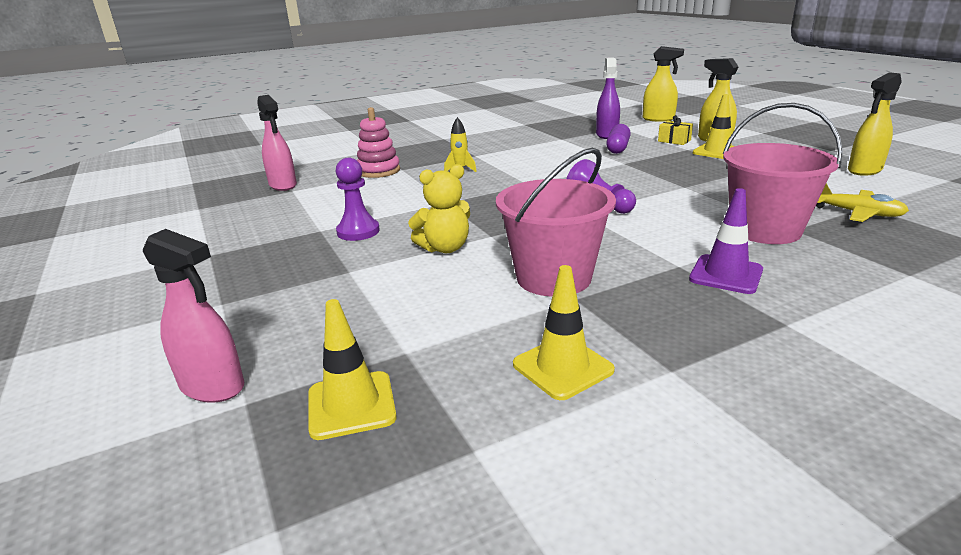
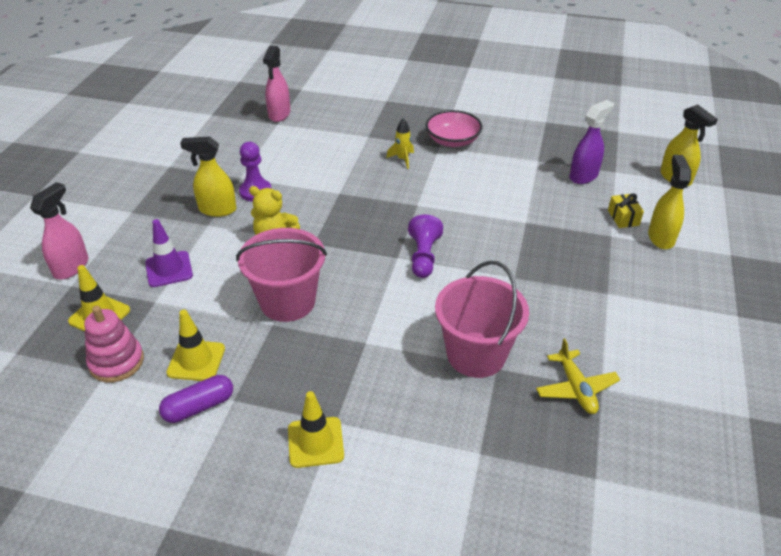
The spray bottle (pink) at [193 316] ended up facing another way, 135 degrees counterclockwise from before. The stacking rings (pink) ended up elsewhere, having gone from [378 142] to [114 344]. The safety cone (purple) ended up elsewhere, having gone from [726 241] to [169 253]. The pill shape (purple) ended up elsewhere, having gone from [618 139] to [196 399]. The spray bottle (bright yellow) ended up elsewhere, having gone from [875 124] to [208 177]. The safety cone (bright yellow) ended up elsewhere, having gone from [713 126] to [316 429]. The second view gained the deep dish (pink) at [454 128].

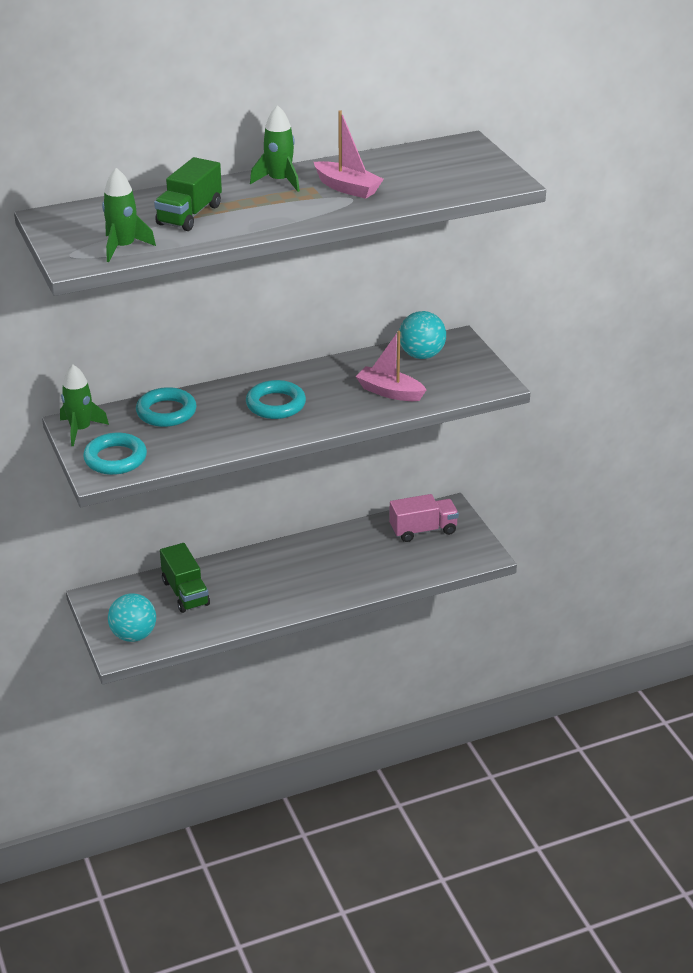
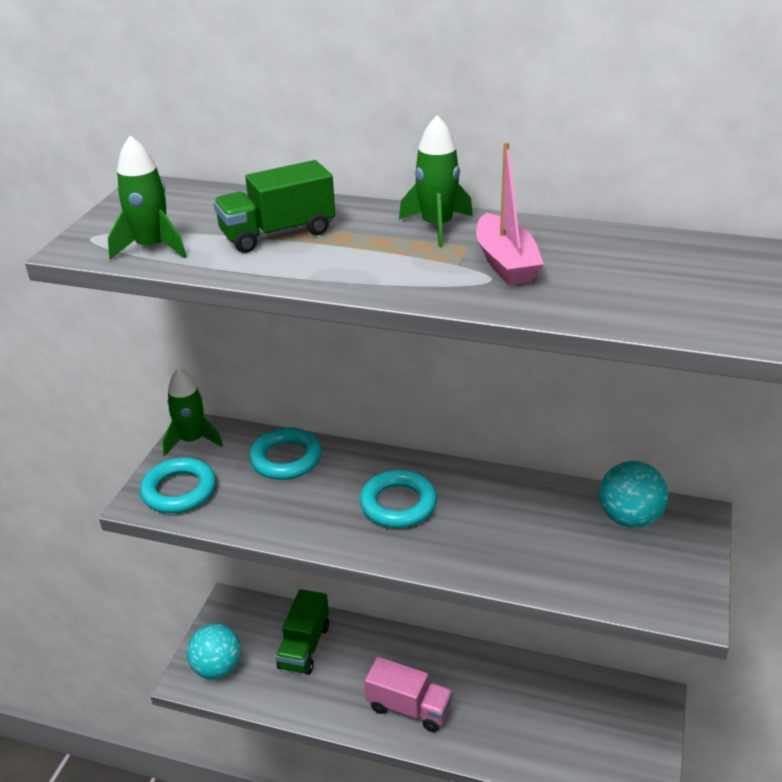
The truck (pink) ended up elsewhere, having gone from [424 518] to [409 694]. The second view lost the boat (pink) at [391 366].

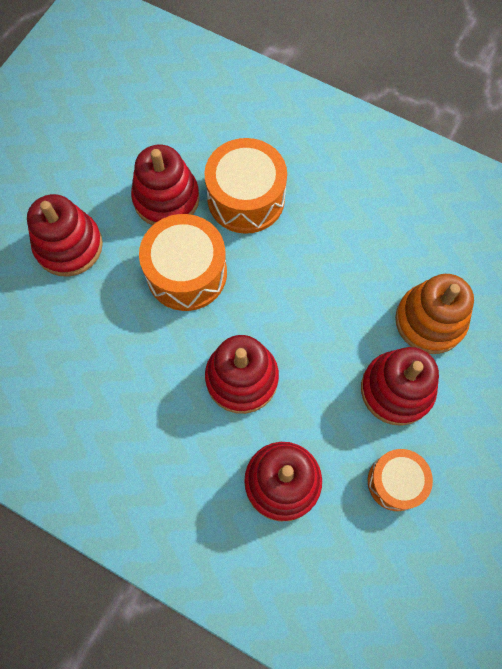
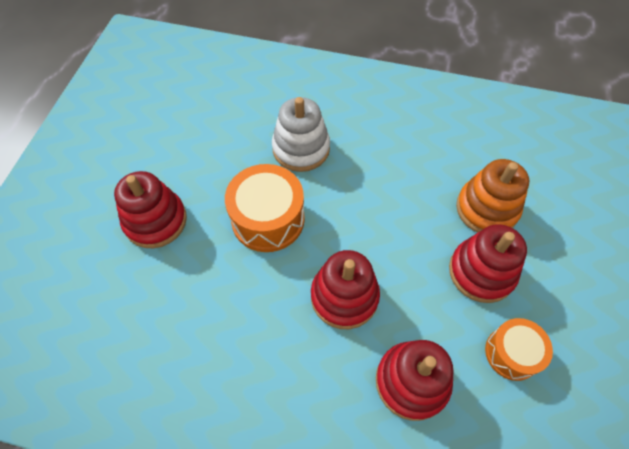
Where the snare drum (bright orange) stood at [245 186], the stacking rings (pure white) came to stand at [301 134]. The second view lost the stacking rings (crimson) at [165 185].

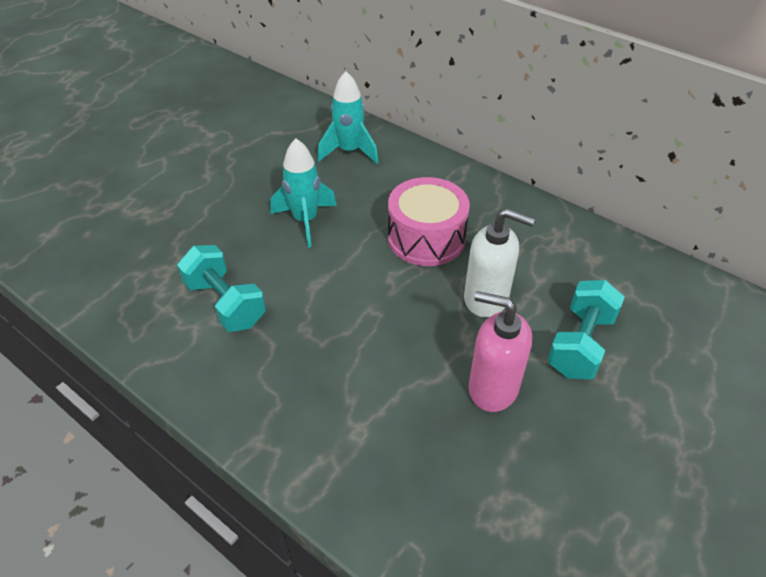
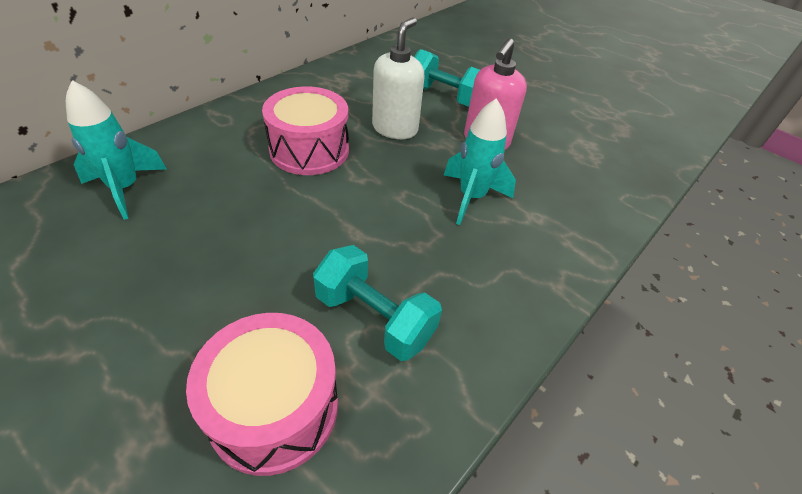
The second view gained the snare drum (pink) at [262 394]. The free weight (teal) at [221 288] ended up facing another way, 75 degrees clockwise from before. The spaceship (teal) ended up elsewhere, having gone from [303 193] to [480 161].

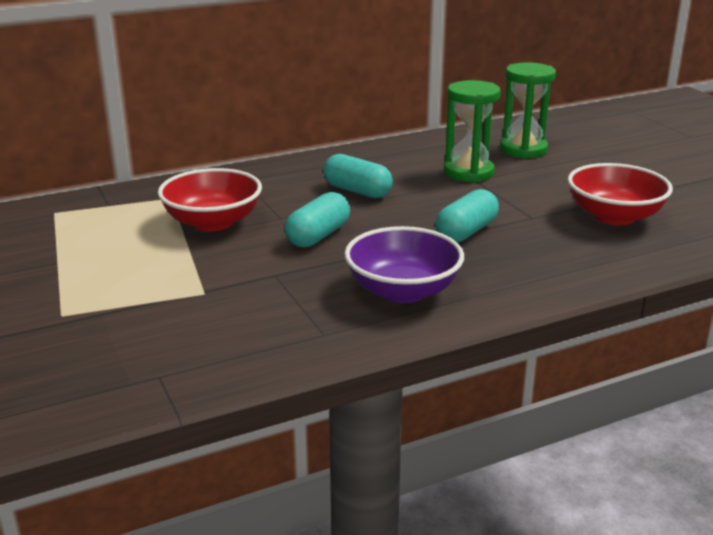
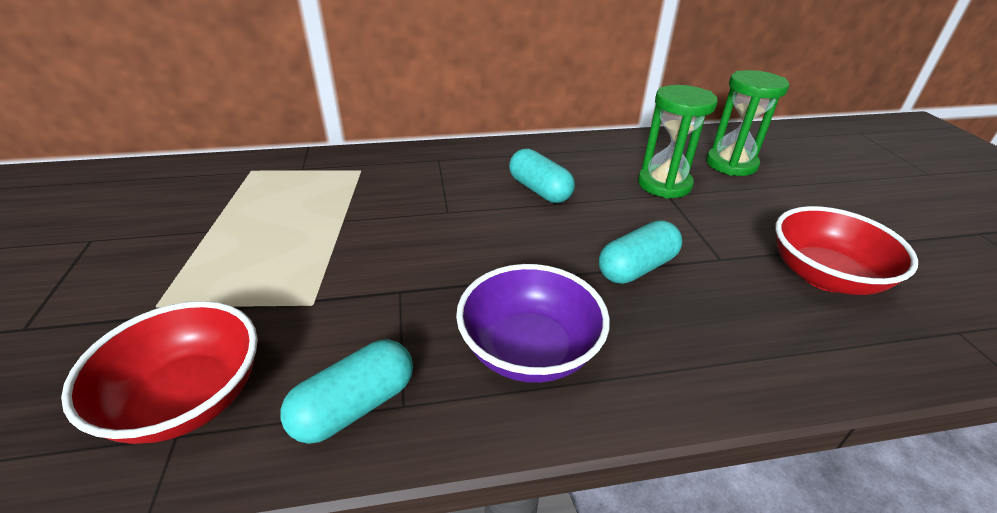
The deep dish (crimson) ended up elsewhere, having gone from [210 200] to [159 372]. The pill shape (teal) ended up elsewhere, having gone from [317 220] to [347 391].

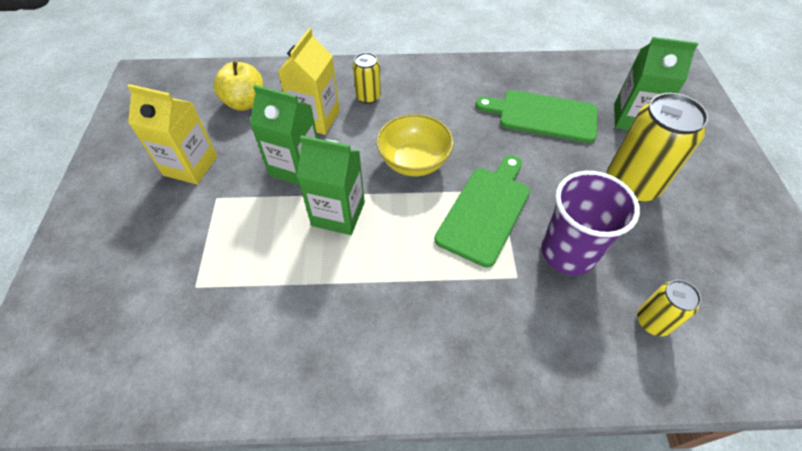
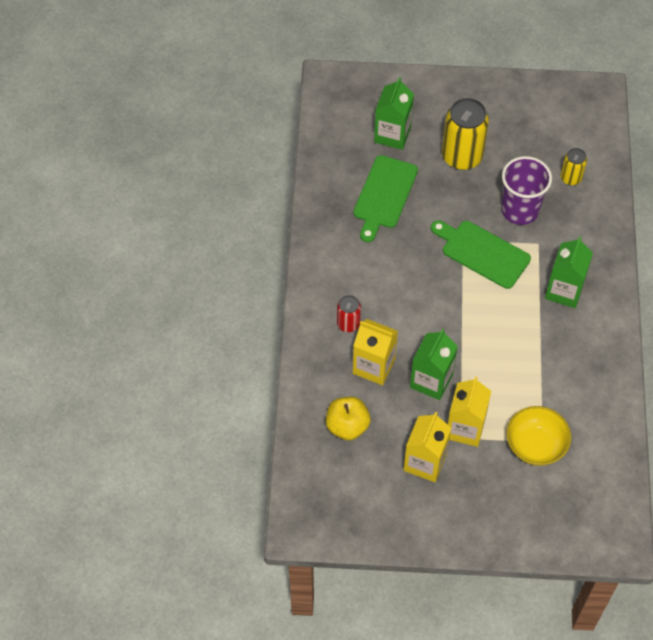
What was the tin (bright yellow) at [367 78] turned into the tin (crimson) at [349 313]. The second view gained the juice carton (bright yellow) at [469 412]. The deep dish (bright yellow) ended up elsewhere, having gone from [415 145] to [538 436]. The juice carton (leaf-green) ended up elsewhere, having gone from [331 185] to [569 272].

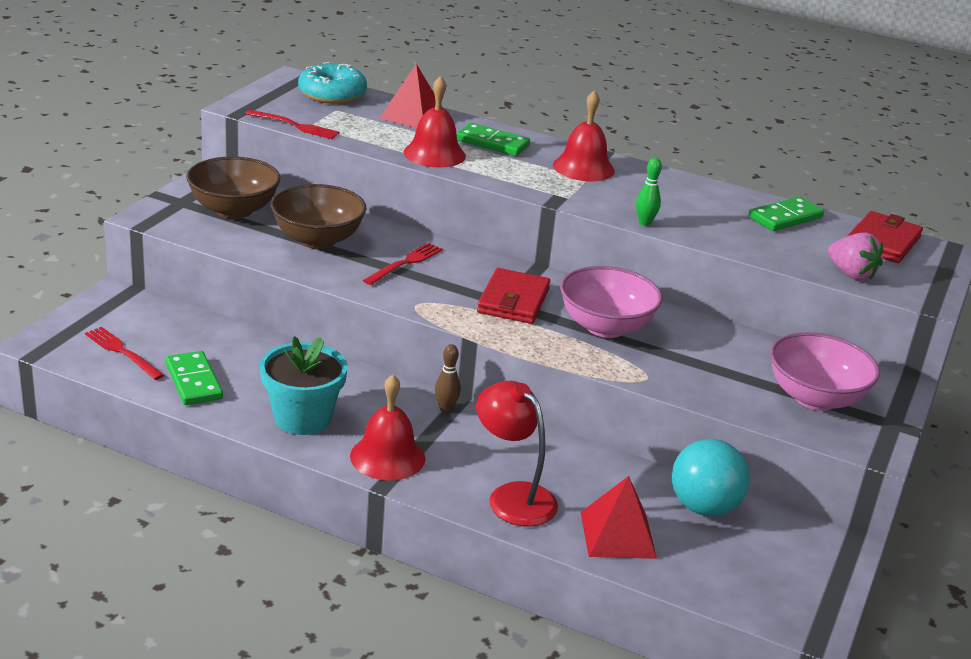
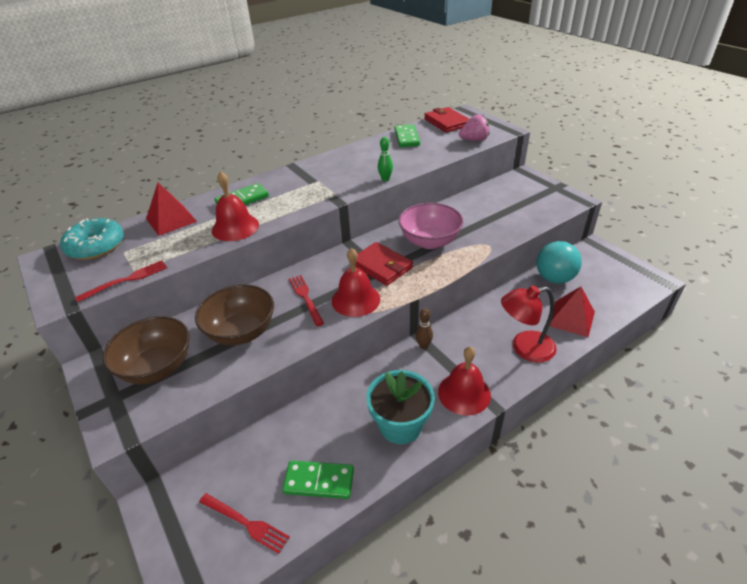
The fork (crimson) at [124 353] ended up facing another way, 135 degrees counterclockwise from before. The bell (crimson) ended up elsewhere, having gone from [584 135] to [356 282]. The second view lost the deep dish (pink) at [825 371].

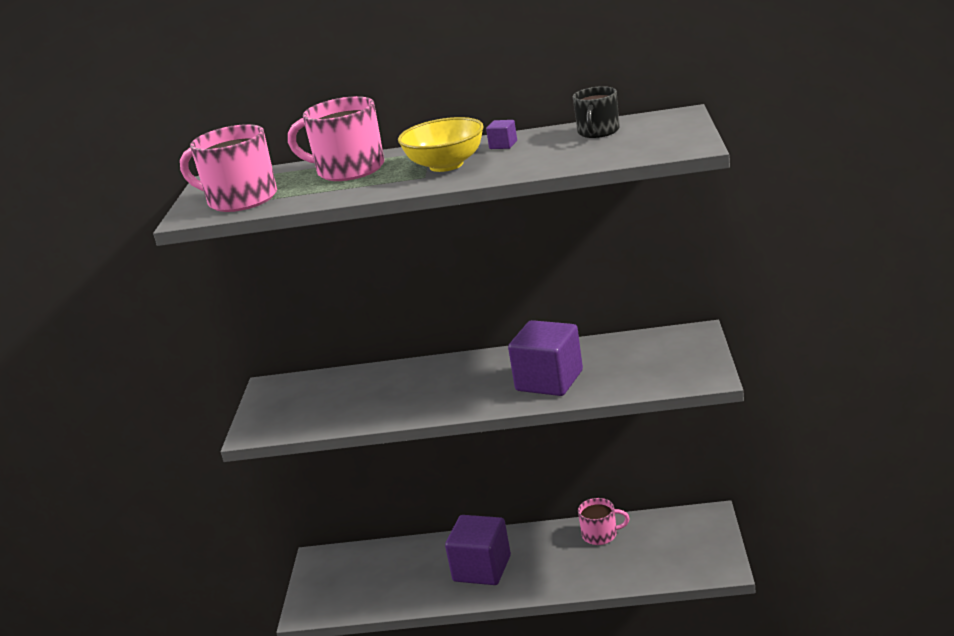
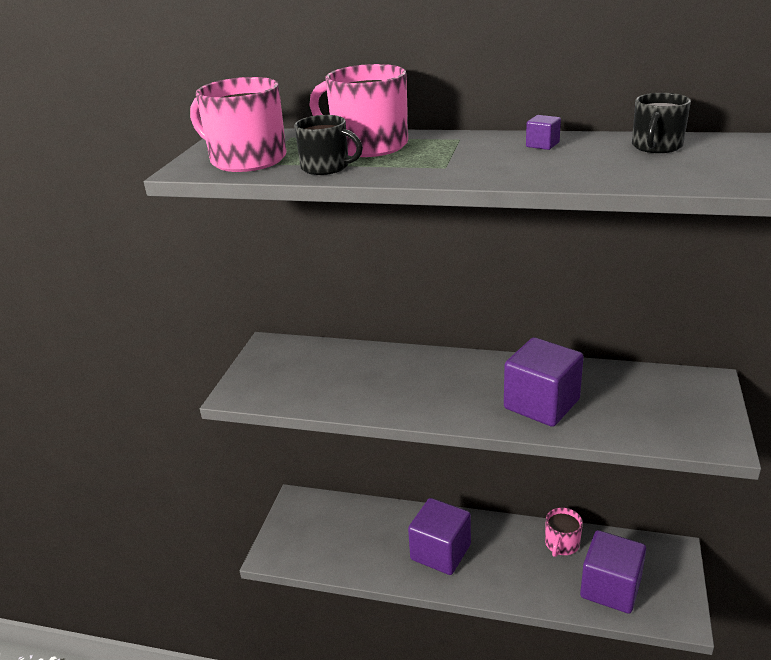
The second view gained the mug (ebony) at [328 145]. The mug (pink) at [604 521] ended up facing another way, 105 degrees clockwise from before. The second view gained the block (purple) at [613 572]. The second view lost the deep dish (bright yellow) at [441 144].

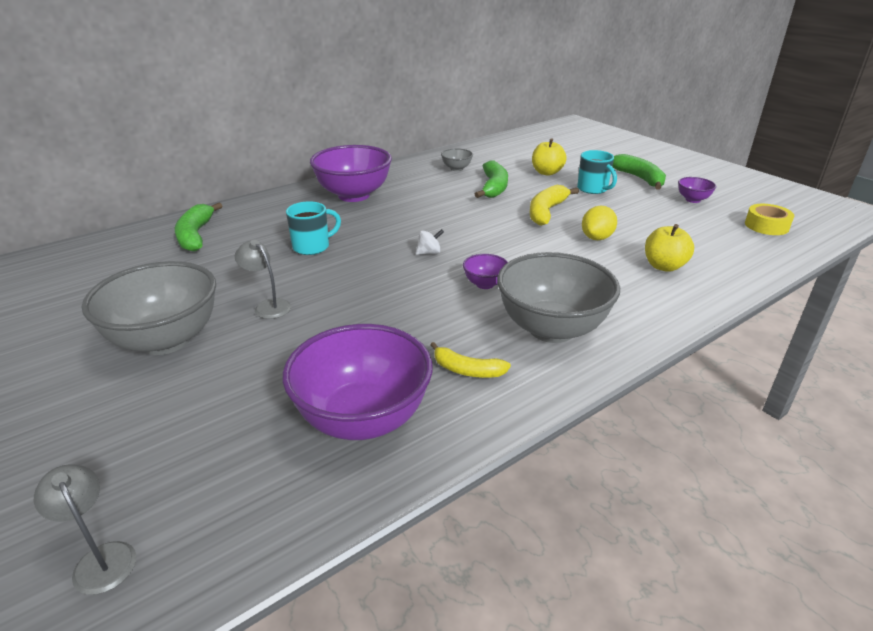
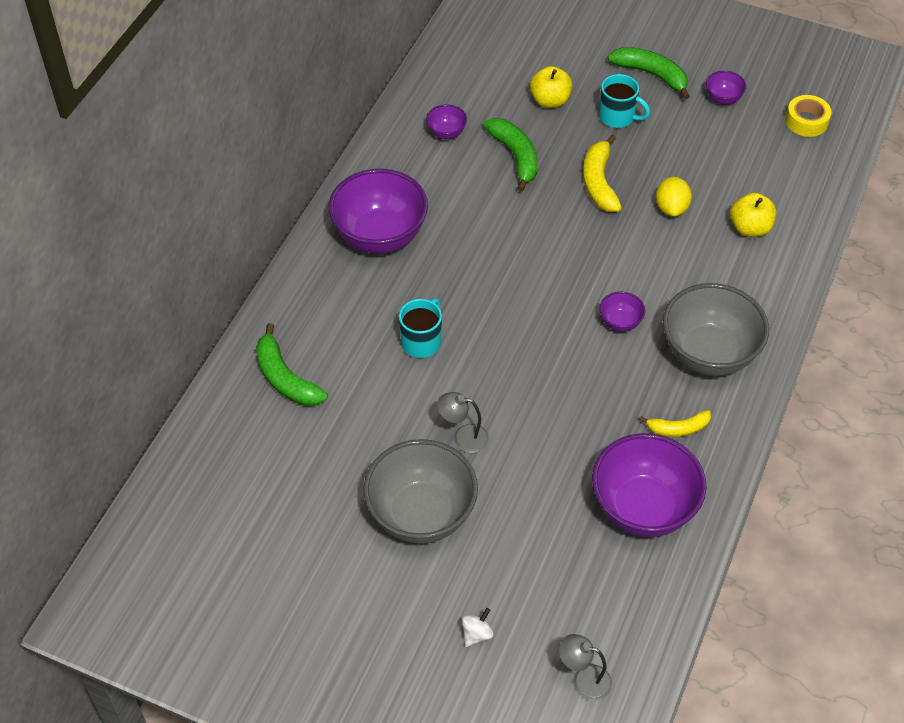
What was the deep dish (ash-grey) at [457 159] turned into the deep dish (purple) at [446 121]. The spinning top (pure white) ended up elsewhere, having gone from [430 242] to [477 627].

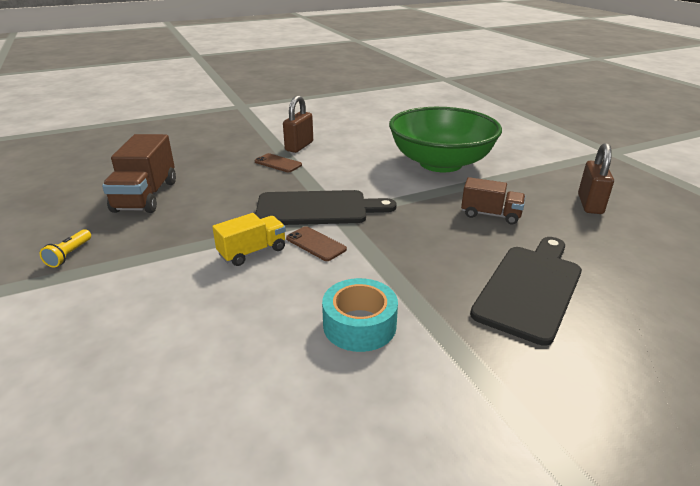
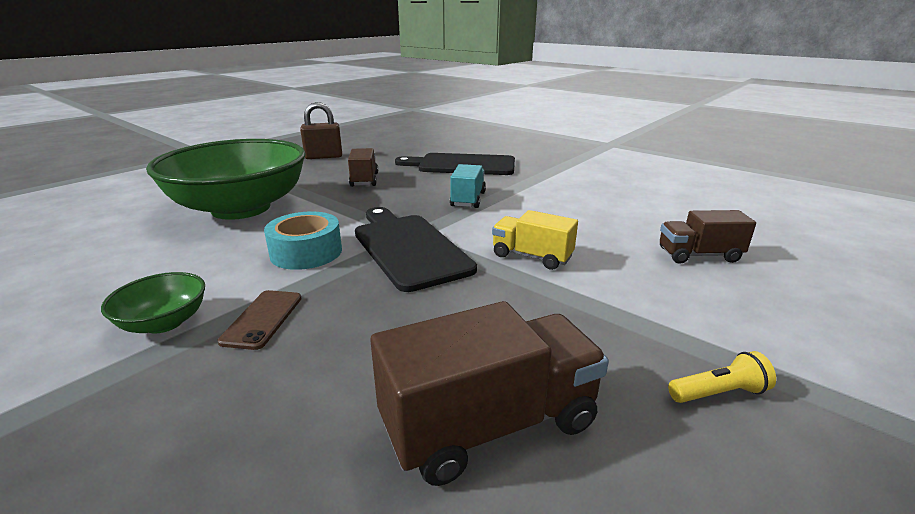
Where the small lock (dark brown) stood at [298 124], the deep dish (leaf-green) came to stand at [153 303]. The sticky tape (teal) ended up elsewhere, having gone from [360 315] to [303 241]. The second view gained the truck (teal) at [468 186]. The second view gained the truck (dark brown) at [708 237]. The second view lost the mobile phone (dark brown) at [316 243].

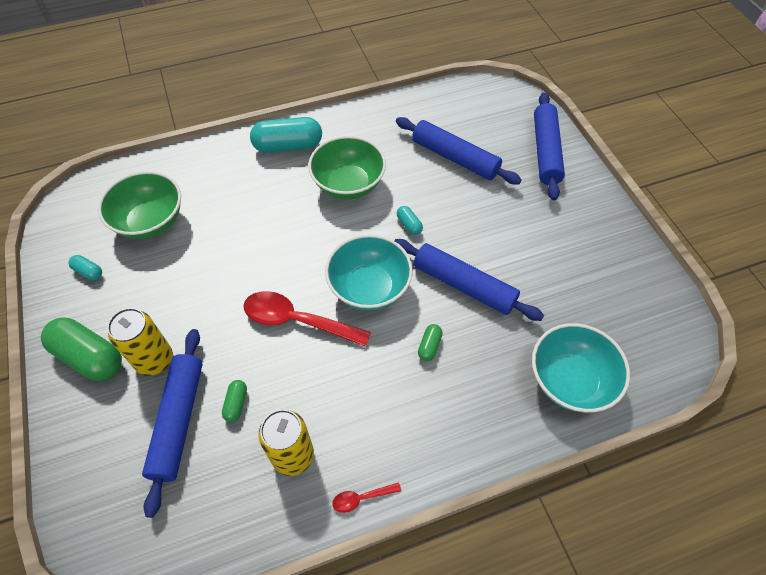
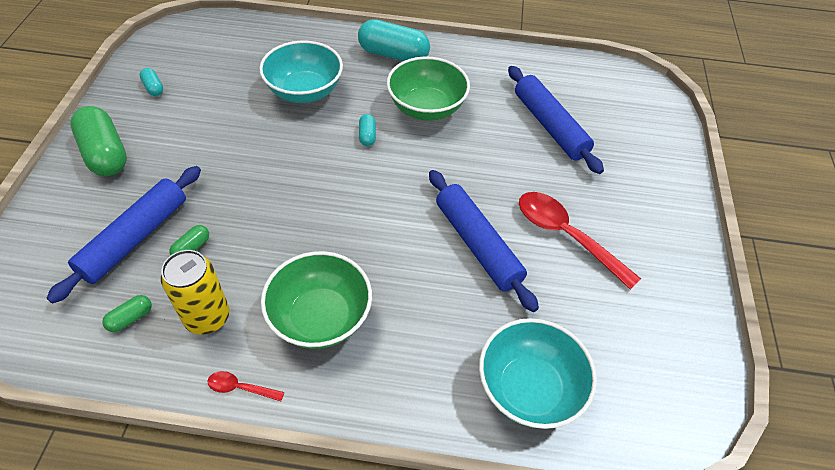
The pill shape (leaf-green) ended up elsewhere, having gone from [430 342] to [127 313]. The deep dish (teal) ended up elsewhere, having gone from [369 272] to [301 72]. The deep dish (leaf-green) ended up elsewhere, having gone from [139 205] to [316 300]. The pill shape (teal) ended up elsewhere, having gone from [410 220] to [367 130]. The teaspoon (crimson) ended up elsewhere, having gone from [307 319] to [580 241]. The second view lost the tin (bright yellow) at [140 342]. The second view lost the rolling pin (royal blue) at [549 146].

